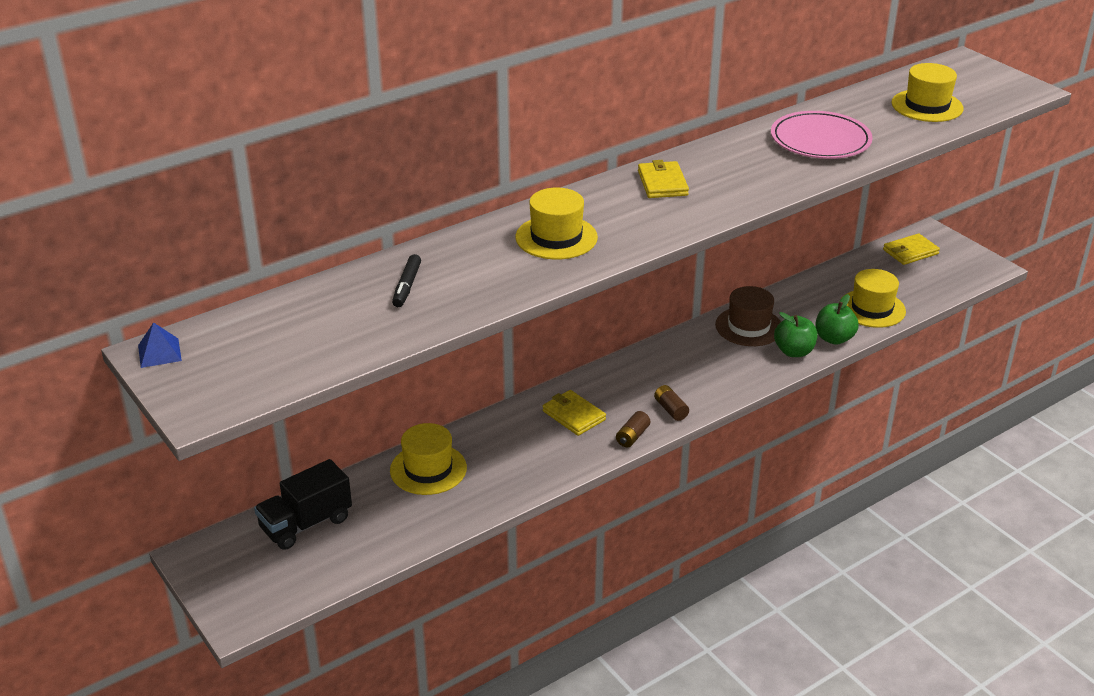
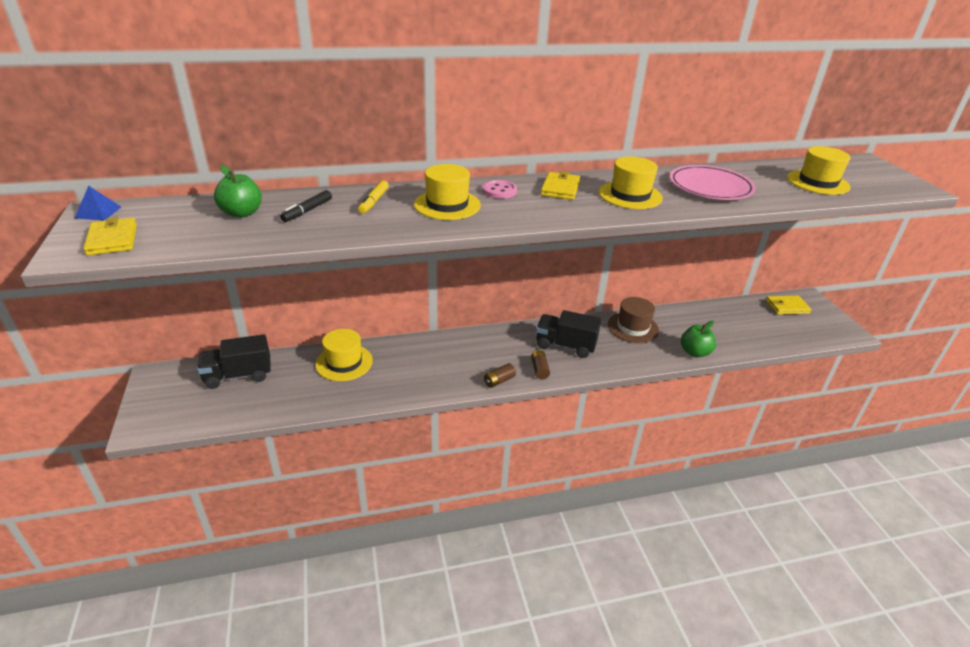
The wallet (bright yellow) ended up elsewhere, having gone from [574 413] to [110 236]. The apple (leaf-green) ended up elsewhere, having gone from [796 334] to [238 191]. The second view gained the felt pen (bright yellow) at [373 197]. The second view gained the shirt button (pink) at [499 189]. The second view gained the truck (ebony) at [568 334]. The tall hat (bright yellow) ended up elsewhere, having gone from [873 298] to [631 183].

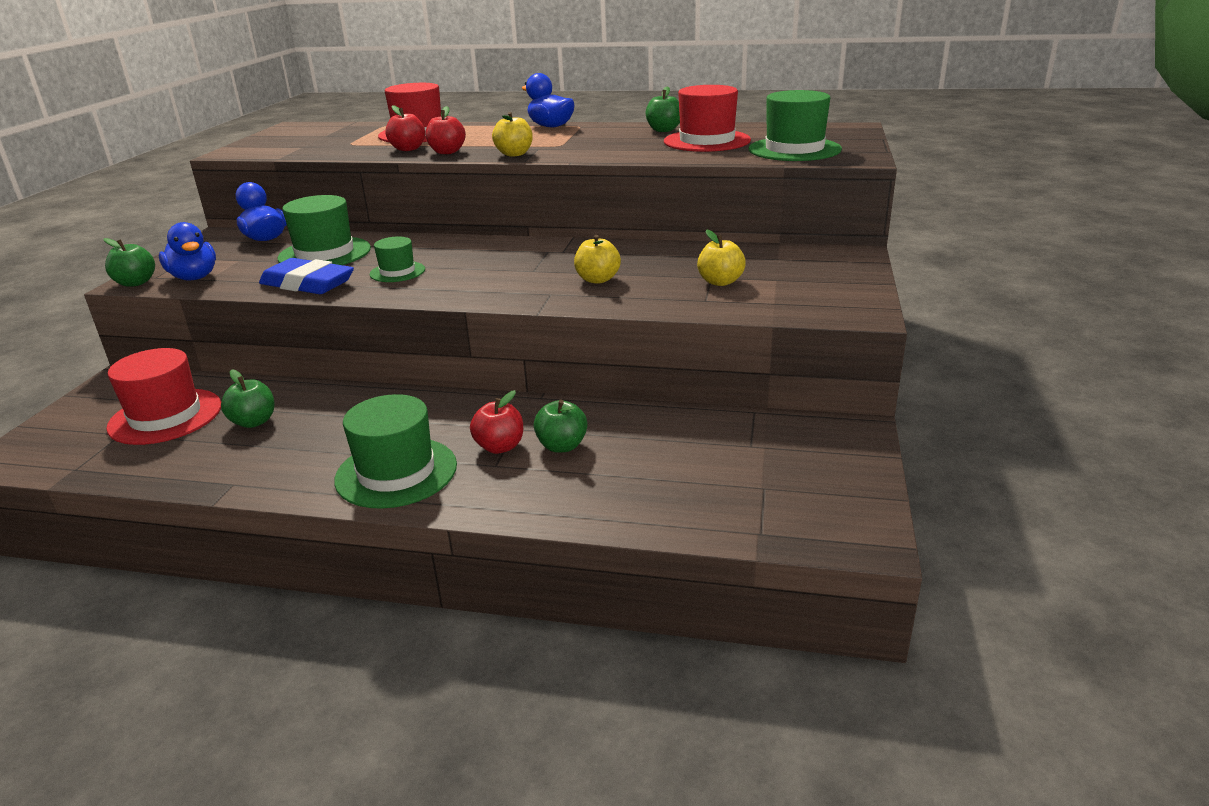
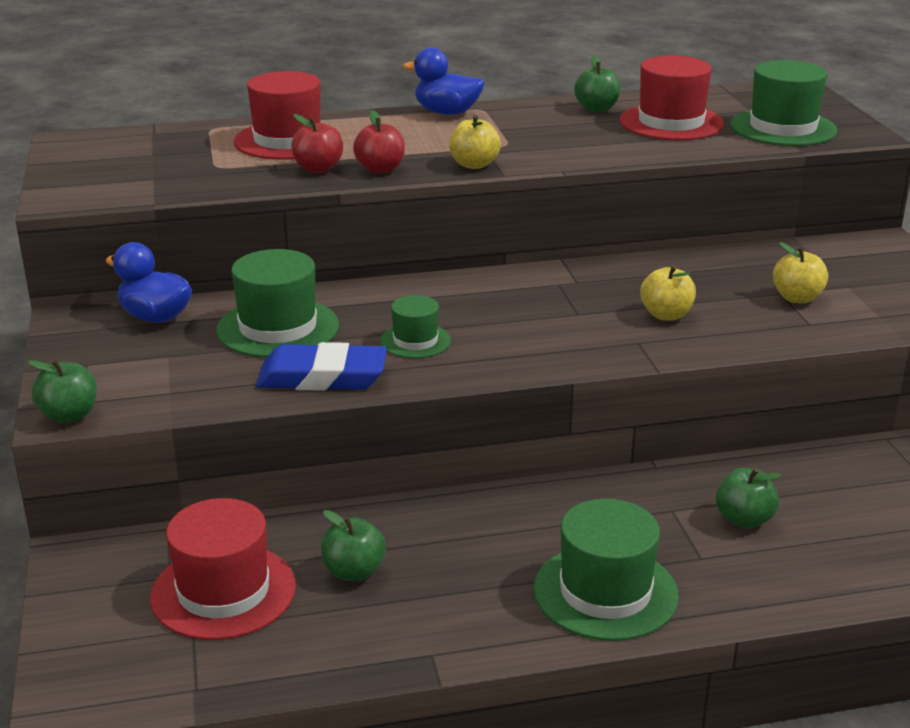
The second view lost the rubber duck (royal blue) at [187 251]. The second view lost the apple (crimson) at [496 422].

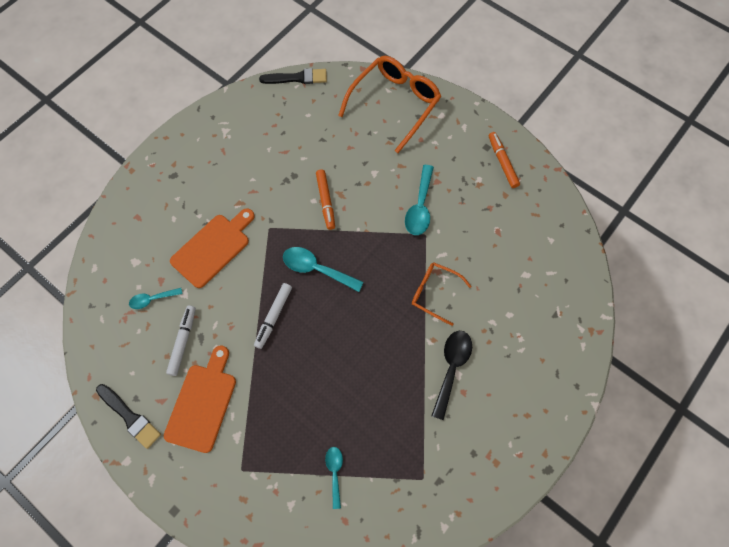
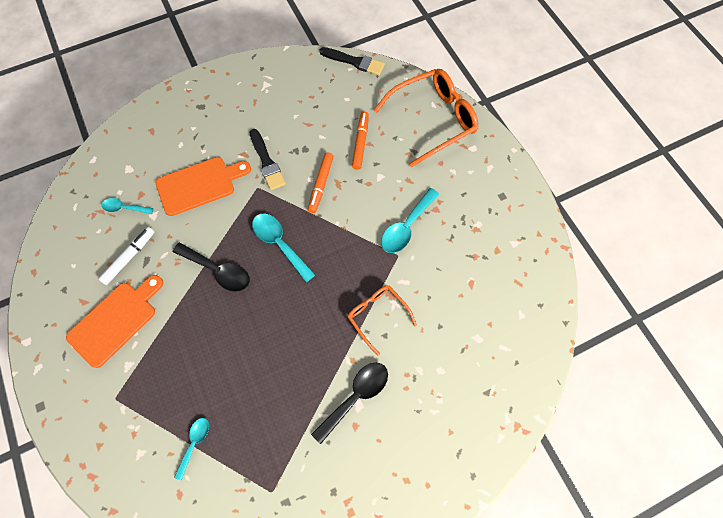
Where the felt pen (pure white) stood at [273 316], the teaspoon (ebony) came to stand at [211 267]. The paint brush (ebony) ended up elsewhere, having gone from [128 416] to [268 159]. The felt pen (bright orange) ended up elsewhere, having gone from [504 160] to [360 140].

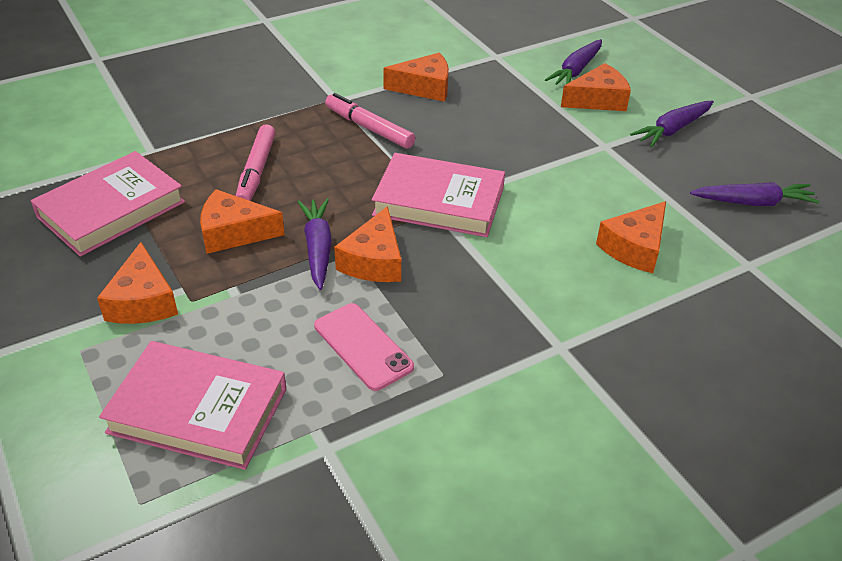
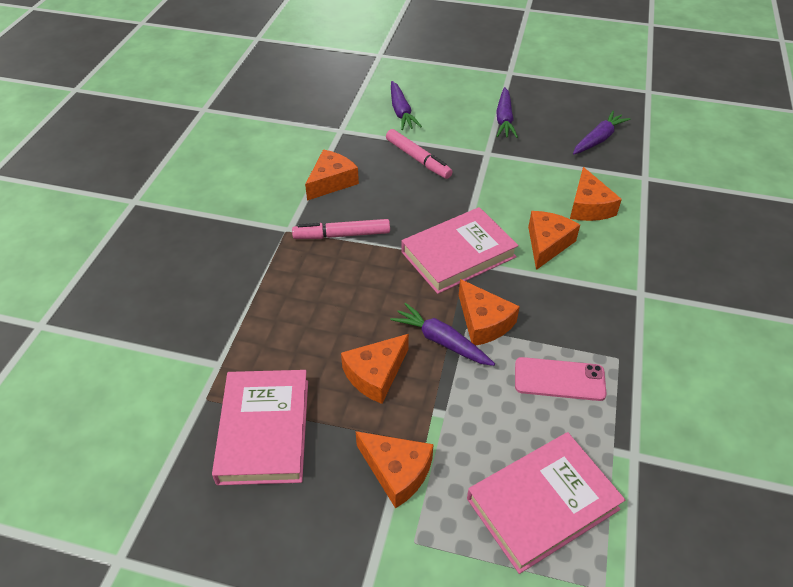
The felt pen (pink) ended up elsewhere, having gone from [256 162] to [419 154]. The cheese (bright orange) ended up elsewhere, having gone from [596 87] to [554 240].

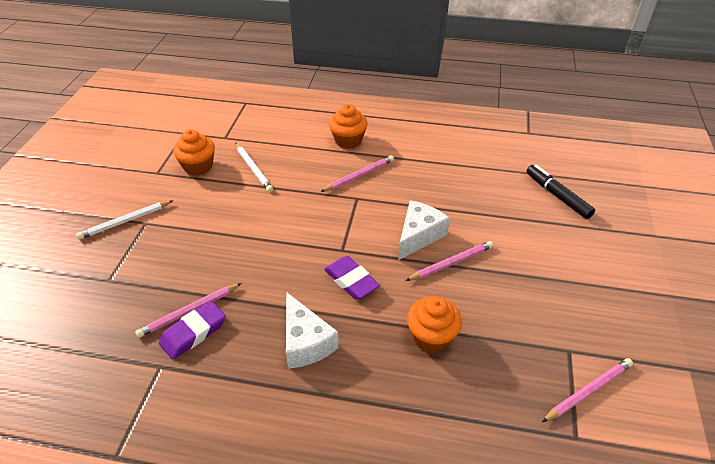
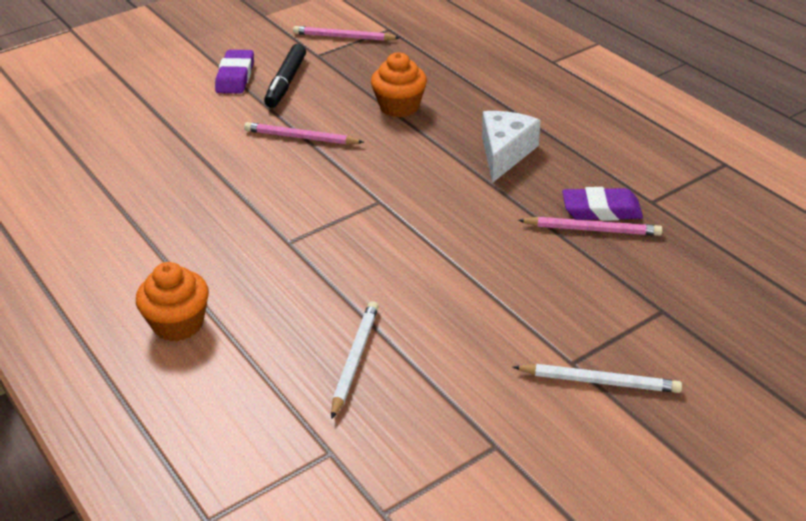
The gum eraser (purple) ended up elsewhere, having gone from [352 278] to [234 71]. The felt pen (ebony) ended up elsewhere, having gone from [560 192] to [285 76]. The second view lost the muffin (bright orange) at [194 152]. The second view lost the lead pencil (pink) at [357 173]. The second view lost the cheese (pure white) at [424 230].

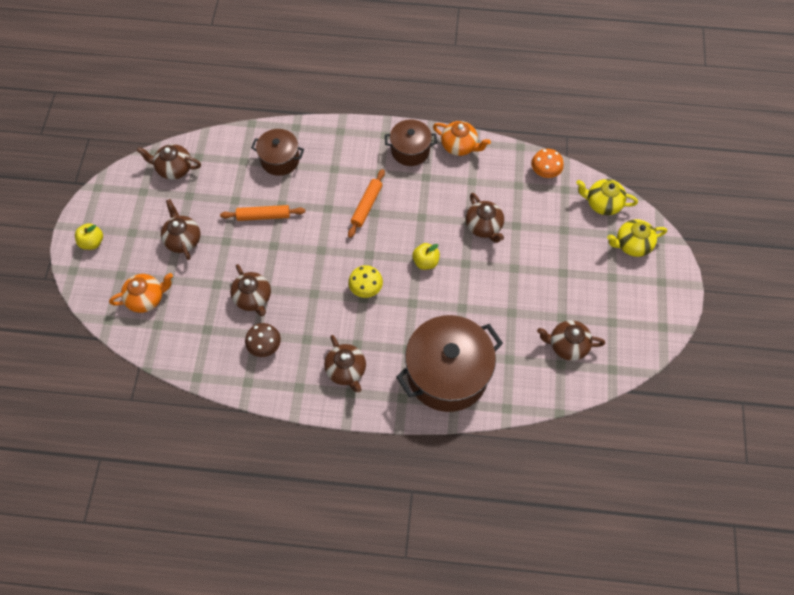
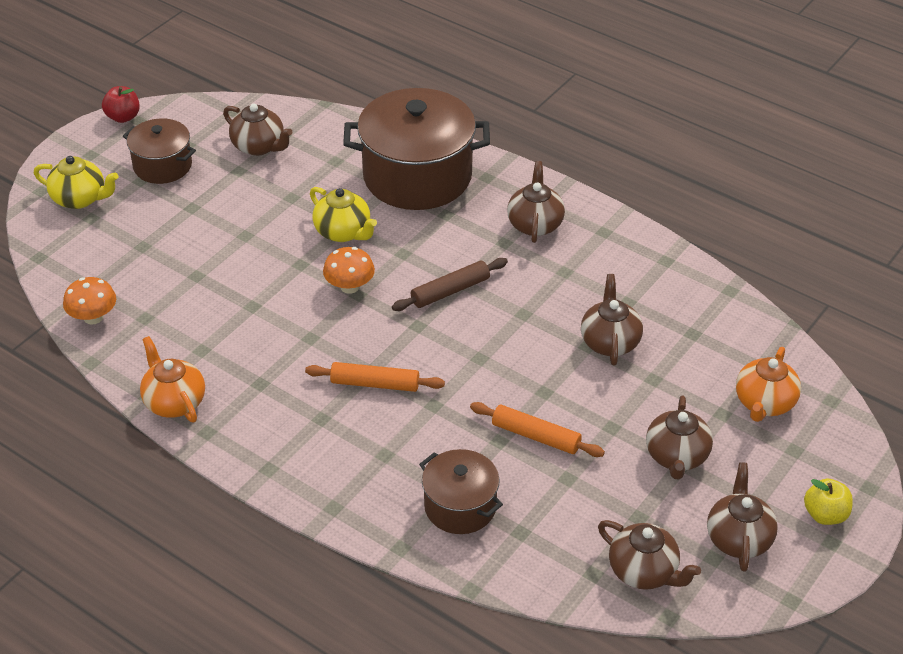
The second view gained the apple (crimson) at [121 104]. The cooking pot (dark brown) ended up elsewhere, having gone from [411 142] to [159 151]. The rolling pin (bright orange) at [366 203] ended up facing another way, 45 degrees clockwise from before. The teapot (bright yellow) ended up elsewhere, having gone from [607 197] to [343 214]. Where the apple (bright yellow) stood at [426 256], the toadstool (bright orange) came to stand at [349 270]. Where the toadstool (bright yellow) stood at [365 281], the rolling pin (dark brown) came to stand at [450 284]. The teapot (dark brown) ended up elsewhere, having gone from [485 218] to [742 517]. The teapot (bright orange) at [141 293] ended up facing another way, 75 degrees counterclockwise from before. The second view lost the toadstool (dark brown) at [263 340].

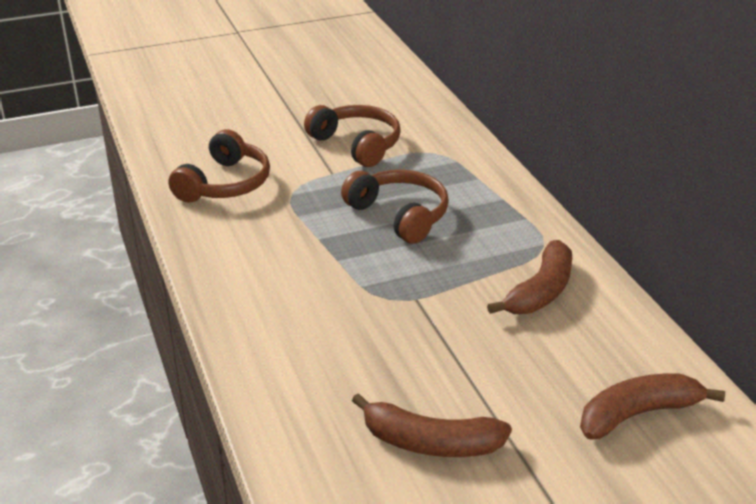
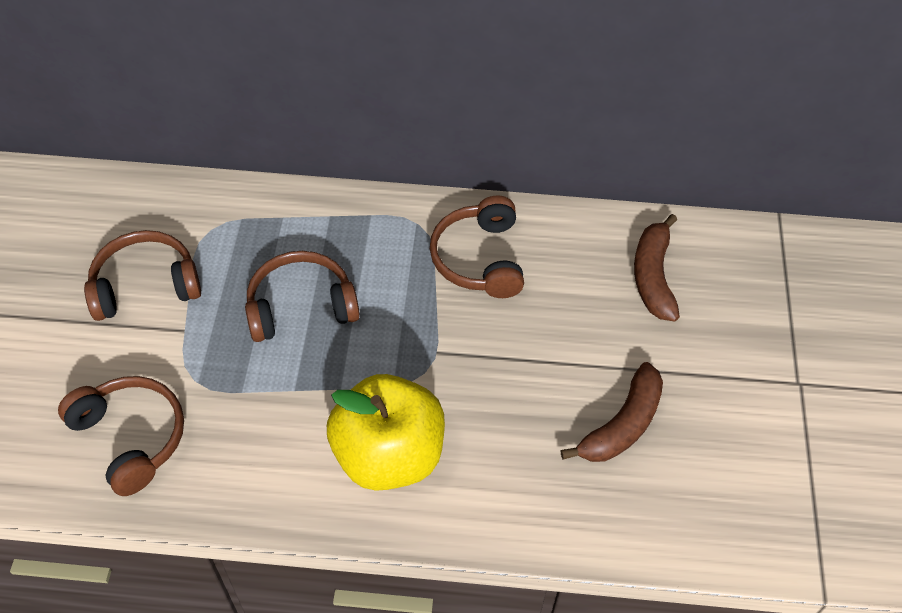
The second view gained the apple (bright yellow) at [386 432]. Where the banana fruit (dark brown) stood at [529 277], the headset (dark brown) came to stand at [477 246].

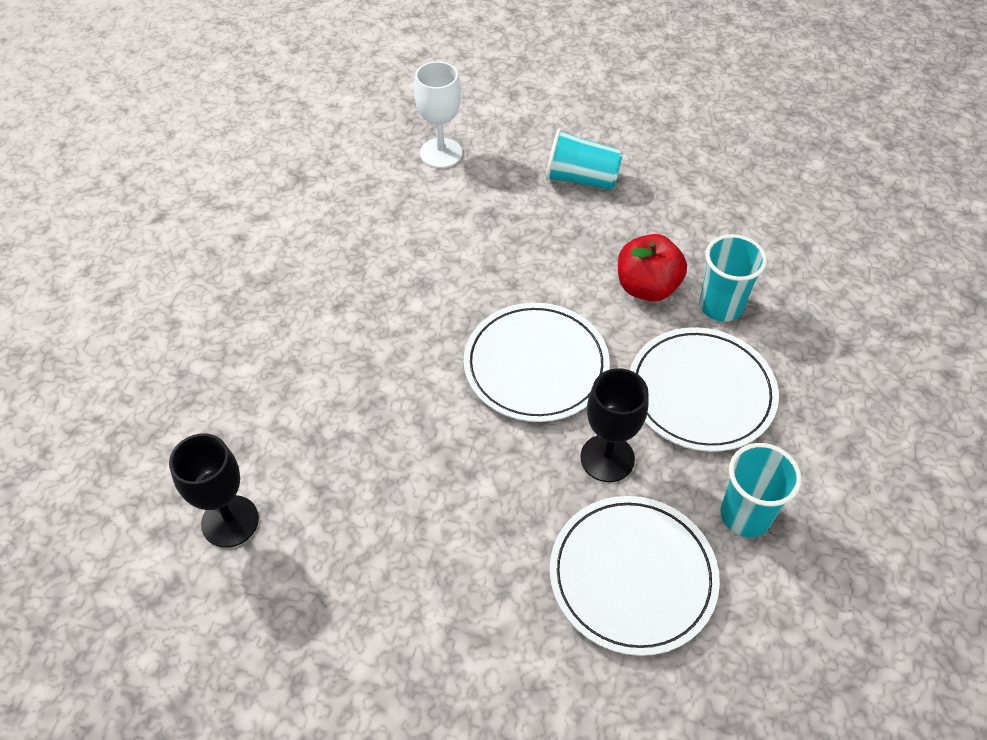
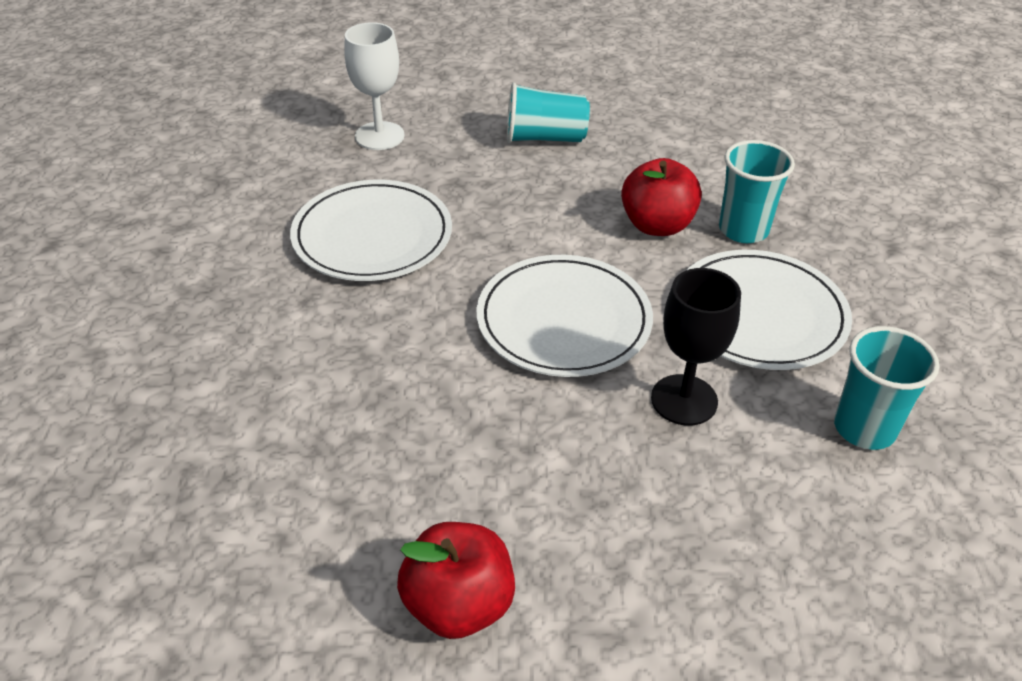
The flat dish (pure white) ended up elsewhere, having gone from [635 576] to [371 230]. The second view gained the apple (crimson) at [456 580]. The second view lost the wine glass (ebony) at [214 490].

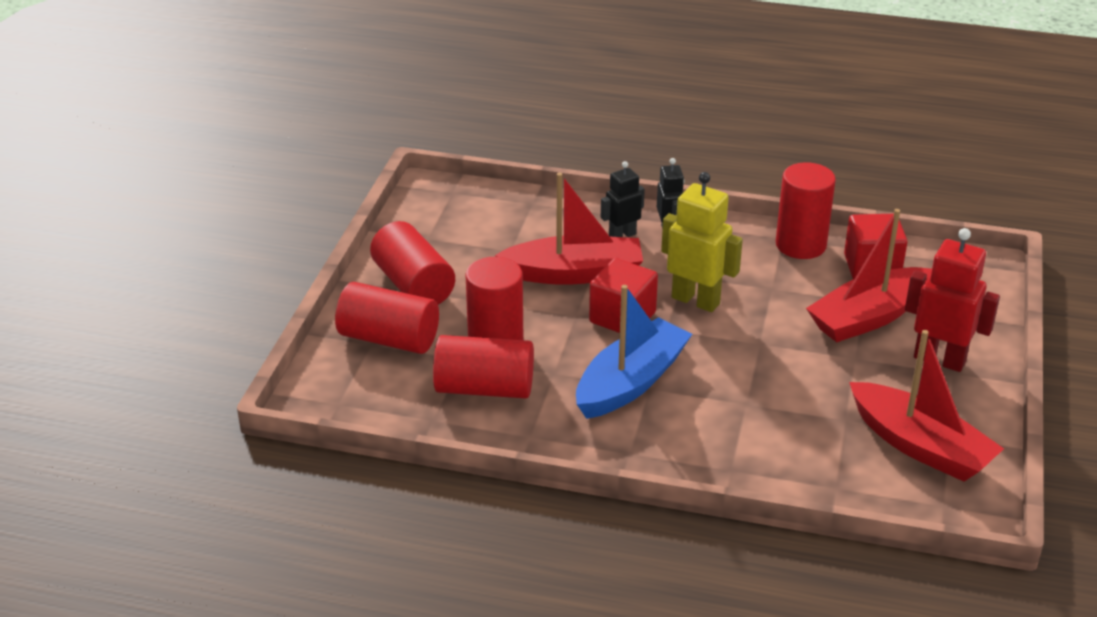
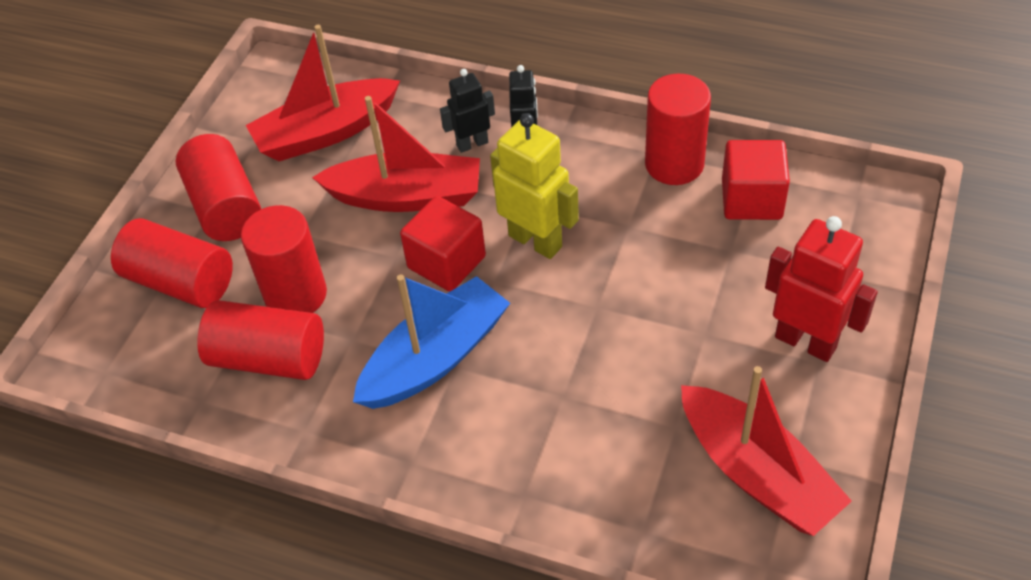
The boat (crimson) ended up elsewhere, having gone from [869 275] to [323 93].

